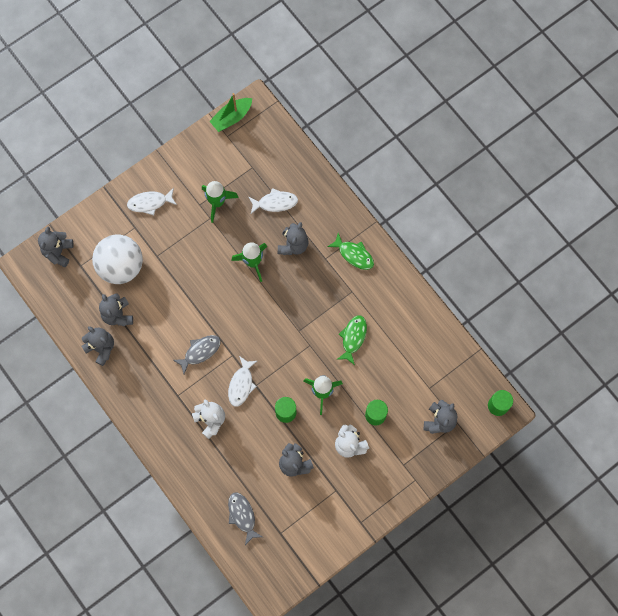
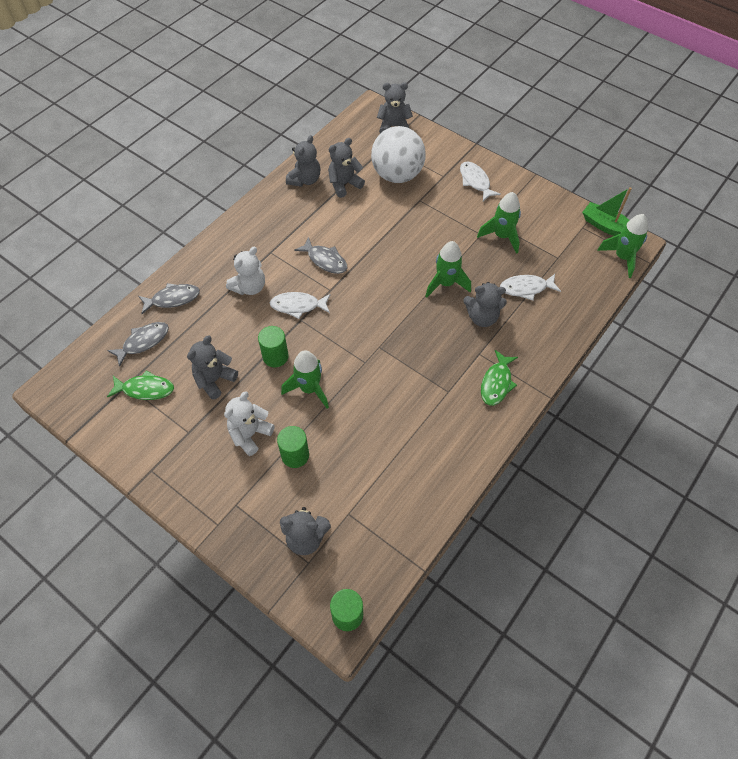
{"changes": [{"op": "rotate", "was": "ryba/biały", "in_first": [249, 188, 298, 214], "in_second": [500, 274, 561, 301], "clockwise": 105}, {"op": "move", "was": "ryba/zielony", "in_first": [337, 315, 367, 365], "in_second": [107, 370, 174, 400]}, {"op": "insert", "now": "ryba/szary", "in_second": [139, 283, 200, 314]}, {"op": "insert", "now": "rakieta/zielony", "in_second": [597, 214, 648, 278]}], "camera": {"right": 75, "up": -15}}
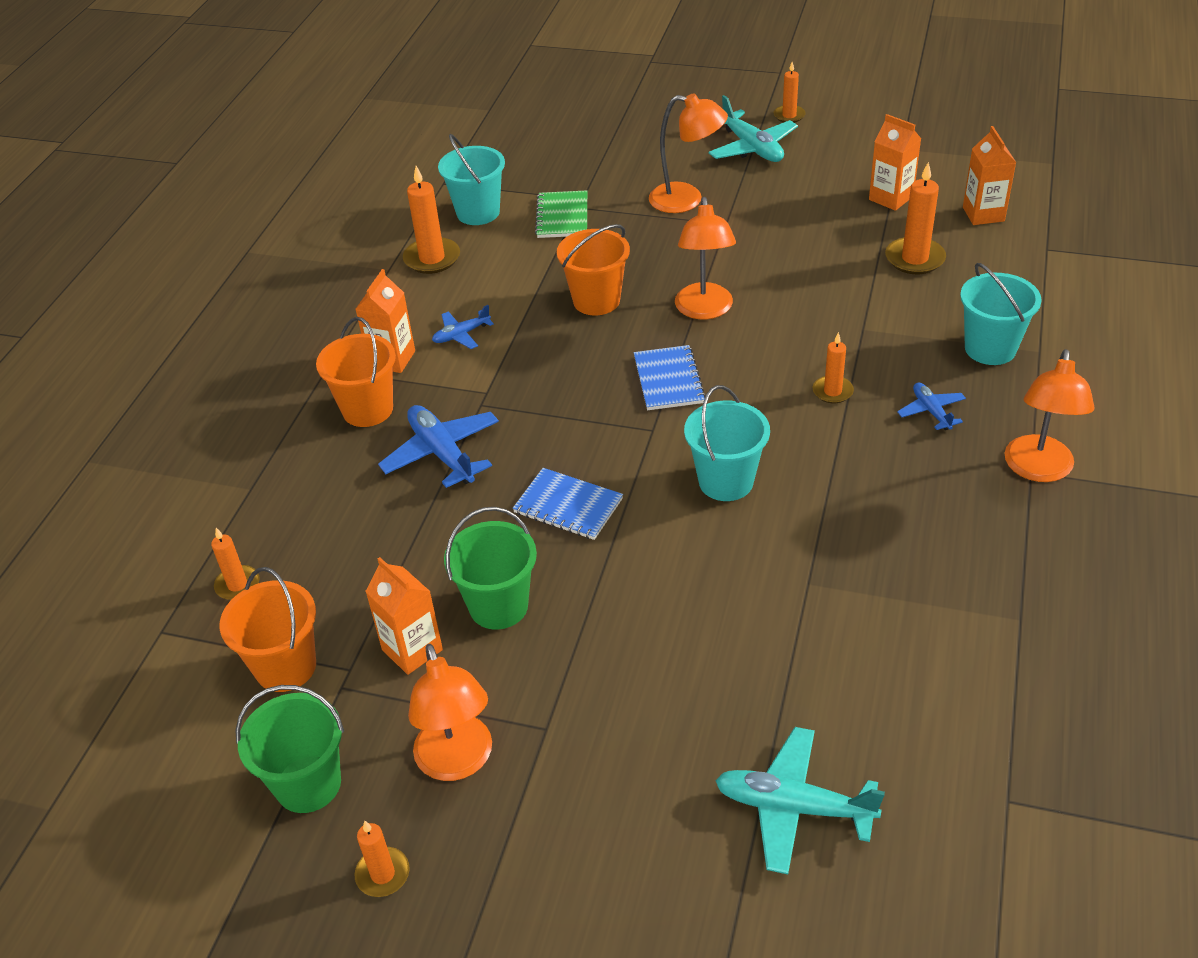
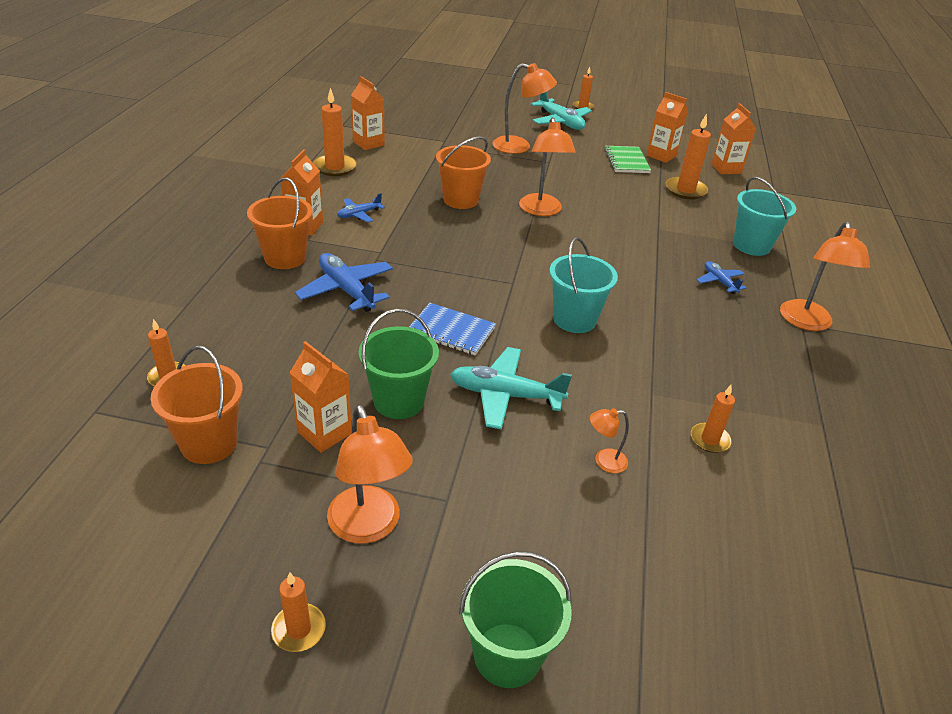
{"changes": [{"op": "move", "was": "wiadro/zielony", "in_first": [235, 685, 344, 813], "in_second": [459, 551, 572, 688]}, {"op": "replace", "was": "wiadro/turkusowy", "now": "karton mleka/pomarańczowy", "in_first": [438, 134, 505, 225], "in_second": [351, 76, 385, 150]}, {"op": "move", "was": "zeszyt/zielony", "in_first": [535, 190, 587, 238], "in_second": [604, 146, 651, 173]}, {"op": "delete", "was": "zeszyt/niebieski", "in_first": [634, 345, 706, 410]}, {"op": "move", "was": "samolot/turkusowy", "in_first": [715, 727, 885, 874], "in_second": [450, 347, 572, 430]}, {"op": "move", "was": "świeca/pomarańczowy", "in_first": [813, 332, 854, 403], "in_second": [691, 385, 735, 453]}, {"op": "insert", "now": "lampka/pomarańczowy", "in_second": [590, 408, 629, 473]}], "camera": {"right": -10, "up": -5}}
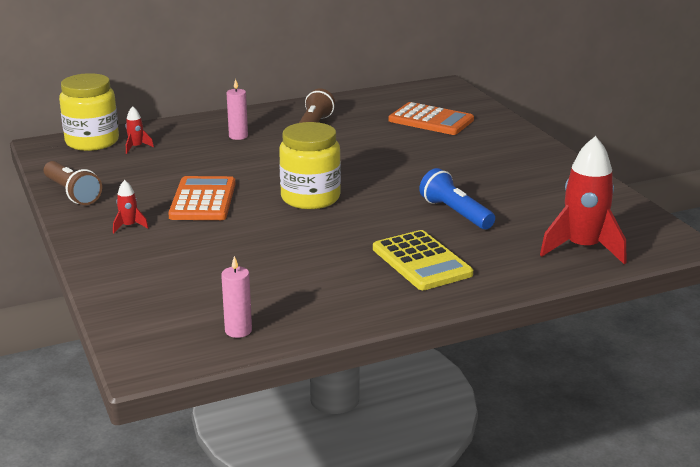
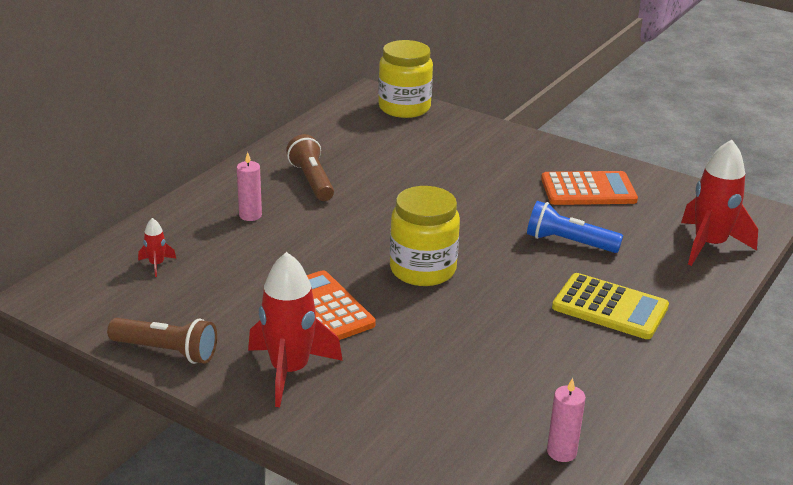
{"changes": [{"op": "move", "was": "słoik/żółty", "in_first": [59, 73, 119, 151], "in_second": [378, 40, 433, 118]}, {"op": "resize", "was": "rakieta/czerwony", "in_first": [113, 180, 148, 233], "in_second": [248, 252, 343, 407], "ratio": 2.28}, {"op": "move", "was": "kalkulator/pomarańczowy", "in_first": [388, 102, 474, 135], "in_second": [541, 171, 638, 205]}], "camera": {"right": -35, "up": 5}}
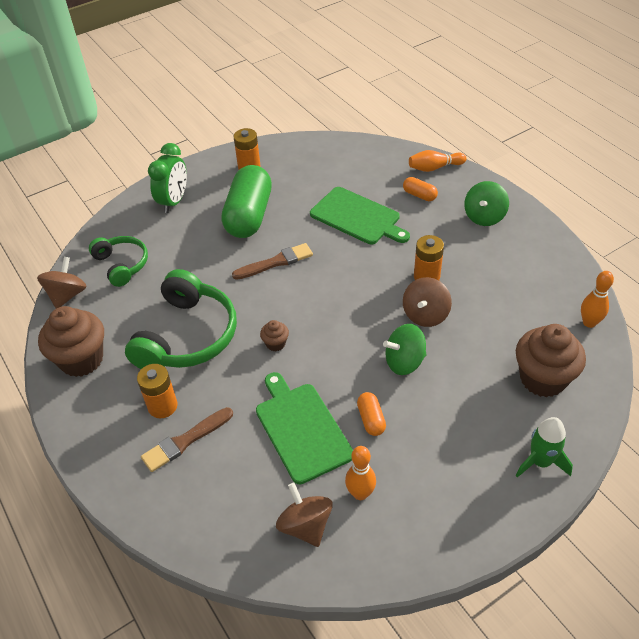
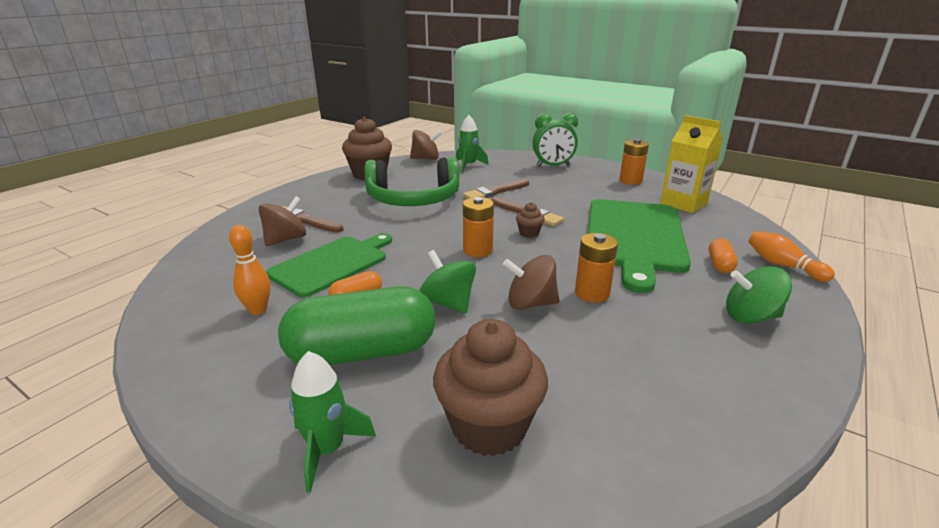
{"changes": [{"op": "replace", "was": "słuchawki/zielony", "now": "rakieta/zielony", "in_first": [89, 236, 148, 287], "in_second": [456, 115, 489, 173]}, {"op": "move", "was": "bateria/pomarańczowy", "in_first": [137, 364, 177, 418], "in_second": [463, 197, 494, 257]}, {"op": "move", "was": "kapsułka/zielony", "in_first": [221, 165, 272, 238], "in_second": [278, 286, 435, 365]}, {"op": "move", "was": "muffinka/brązowy", "in_first": [260, 320, 289, 351], "in_second": [516, 202, 545, 238]}, {"op": "move", "was": "bączek/brązowy", "in_first": [276, 483, 333, 547], "in_second": [258, 196, 306, 246]}, {"op": "resize", "was": "deska do krojenia/zielony", "in_first": [310, 187, 410, 244], "in_second": [588, 199, 691, 293], "ratio": 1.52}, {"op": "delete", "was": "kręgiel/pomarańczowy", "in_first": [581, 271, 614, 328]}, {"op": "insert", "now": "pędzel/brązowy", "in_second": [463, 179, 529, 199]}, {"op": "insert", "now": "karton mleka/żółty", "in_second": [660, 115, 723, 213]}], "camera": {"right": 65, "up": -20}}
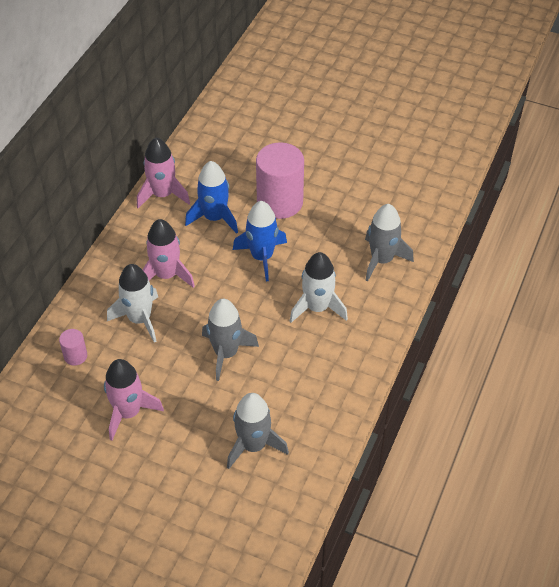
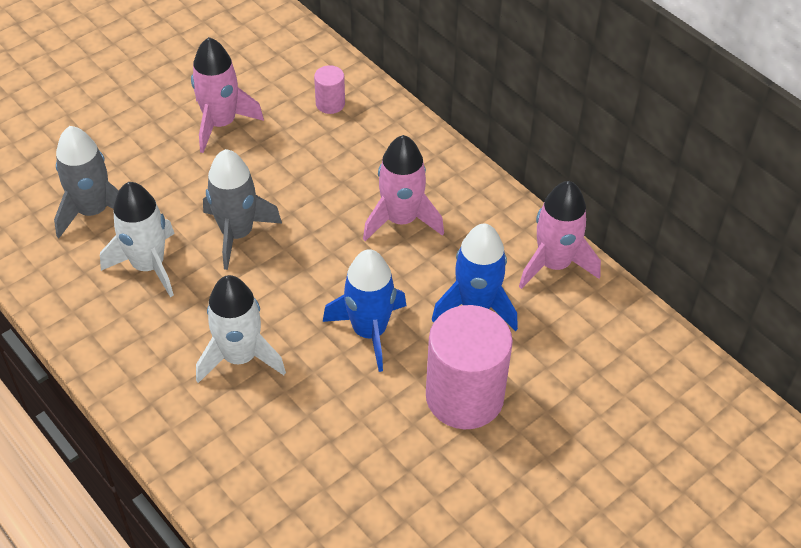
{"changes": [{"op": "move", "was": "rakieta/biały", "in_first": [107, 264, 158, 343], "in_second": [100, 182, 175, 297]}, {"op": "delete", "was": "rakieta/szary", "in_first": [365, 204, 414, 281]}], "camera": {"right": 115, "up": 0}}
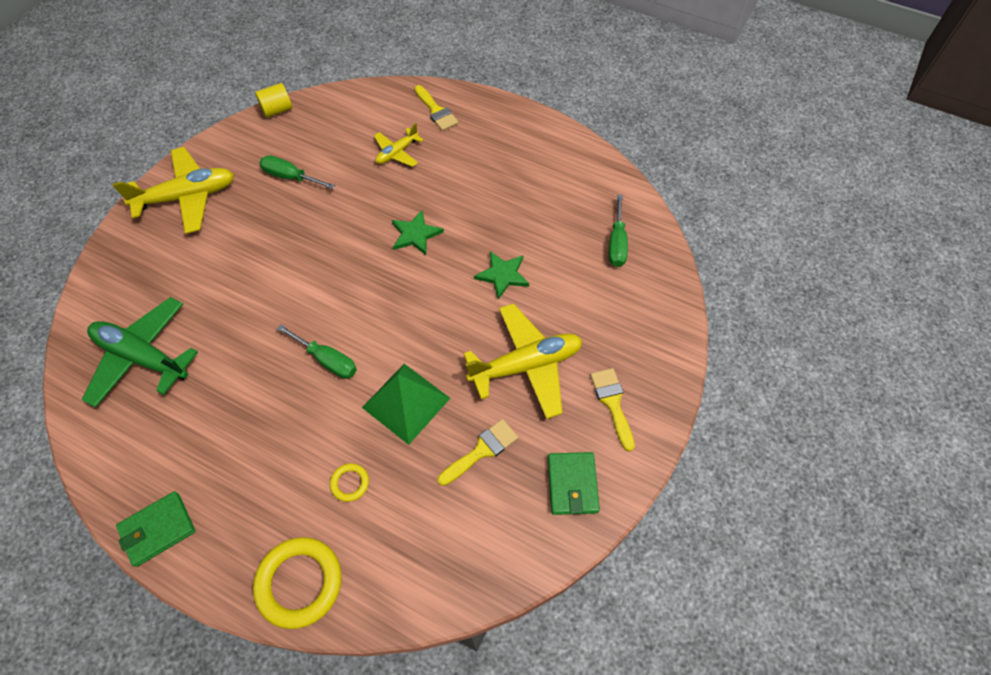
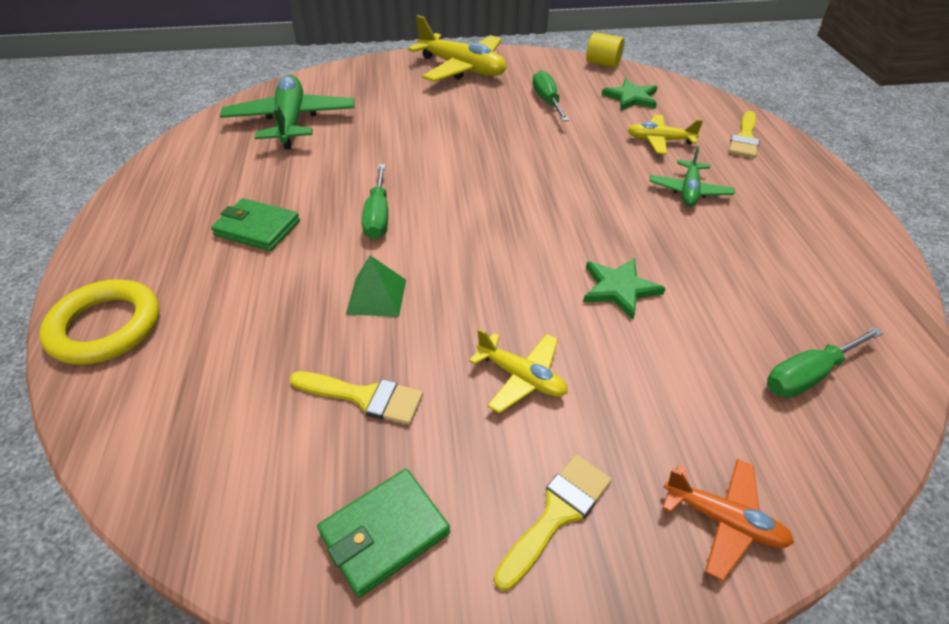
{"changes": [{"op": "move", "was": "portfel/zielony", "in_first": [116, 491, 196, 567], "in_second": [211, 198, 300, 251]}, {"op": "delete", "was": "pierścień/żółty", "in_first": [330, 463, 369, 502]}, {"op": "resize", "was": "piramida/zielony", "in_first": [362, 364, 450, 445], "in_second": [346, 255, 406, 317], "ratio": 0.62}, {"op": "move", "was": "gwiazda/zielony", "in_first": [392, 210, 444, 255], "in_second": [602, 78, 657, 110]}, {"op": "resize", "was": "samolot/żółty", "in_first": [463, 303, 582, 419], "in_second": [469, 329, 568, 413], "ratio": 0.54}, {"op": "insert", "now": "samolot/zielony", "in_second": [650, 146, 734, 206]}, {"op": "insert", "now": "samolot/pomarańczowy", "in_second": [662, 459, 794, 581]}], "camera": {"right": 55, "up": -15}}
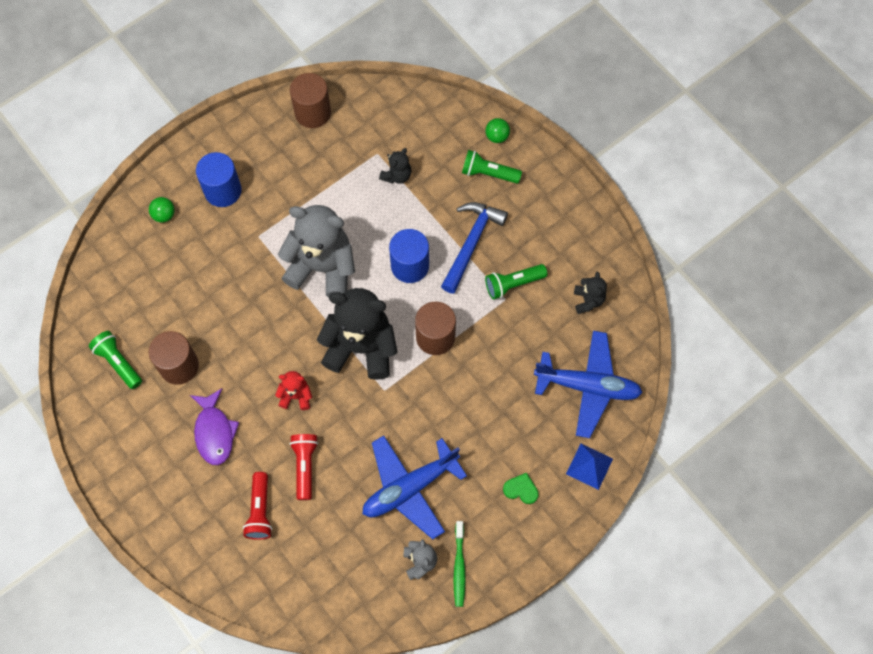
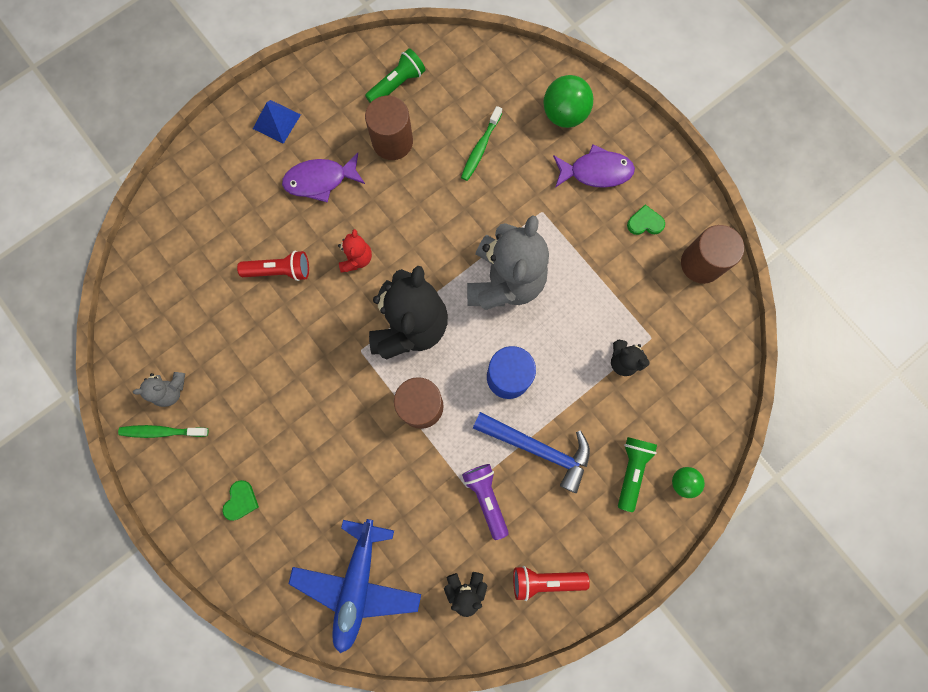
{"changes": [{"op": "resize", "was": "piłka/zielony", "in_first": [149, 197, 175, 223], "in_second": [543, 75, 593, 128], "ratio": 1.76}, {"op": "replace", "was": "walec/niebieski", "now": "ryba/fioletowy", "in_first": [196, 152, 242, 207], "in_second": [553, 144, 635, 188]}, {"op": "move", "was": "latarka/czerwony", "in_first": [243, 472, 272, 540], "in_second": [513, 566, 590, 601]}, {"op": "delete", "was": "samolot/niebieski", "in_first": [362, 435, 467, 539]}, {"op": "recolor", "was": "latarka/zielony", "now": "latarka/fioletowy", "in_first": [485, 264, 547, 299], "in_second": [462, 464, 509, 540]}, {"op": "move", "was": "piramida/niebieski", "in_first": [566, 443, 613, 490], "in_second": [253, 100, 301, 144]}, {"op": "insert", "now": "szczoteczka do zębów/zielony", "in_second": [461, 106, 502, 181]}, {"op": "insert", "now": "serce/zielony", "in_second": [627, 205, 665, 235]}], "camera": {"right": 90, "up": 10}}
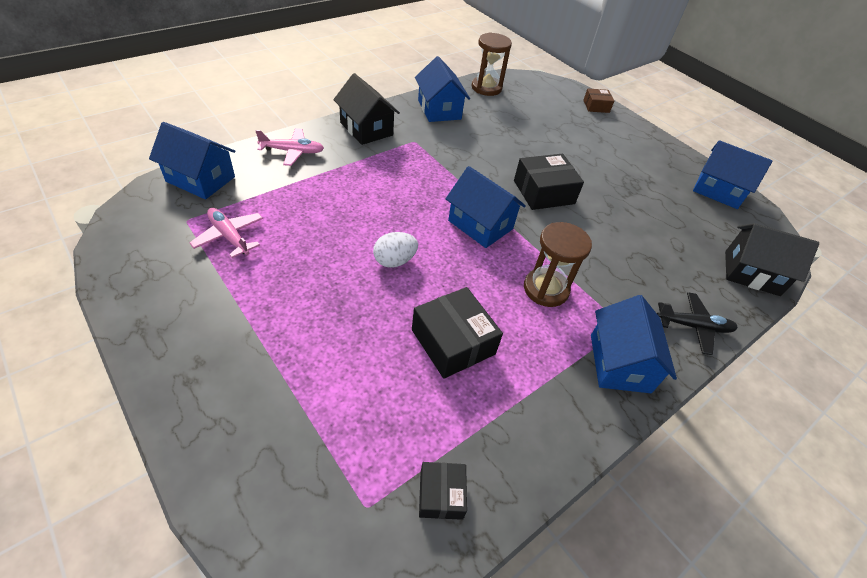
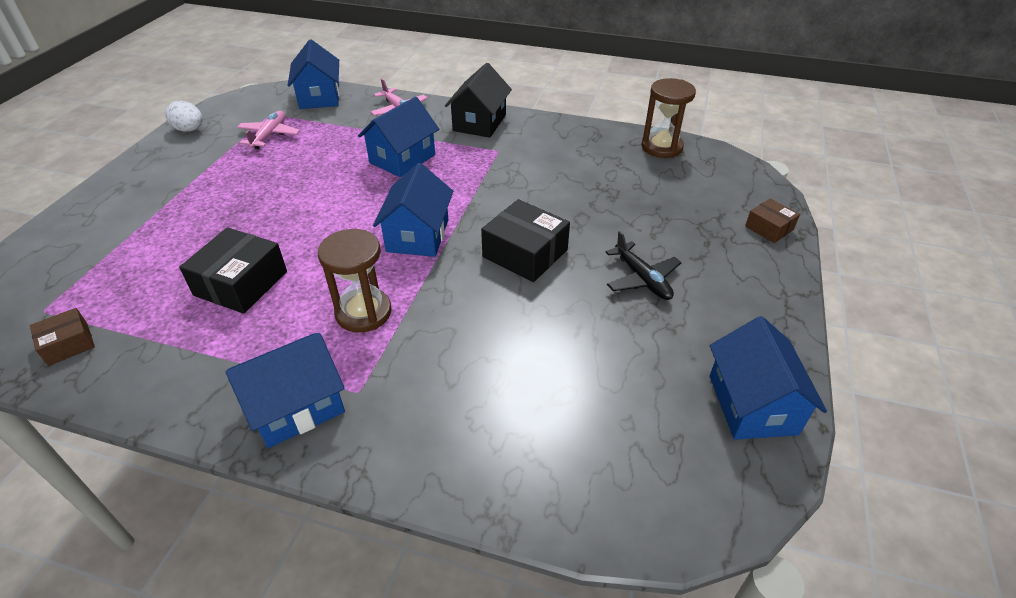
{"changes": [{"op": "move", "was": "jajko/biały", "in_first": [373, 232, 418, 268], "in_second": [165, 101, 203, 132]}, {"op": "move", "was": "domek/niebieski", "in_first": [415, 56, 470, 122], "in_second": [358, 97, 439, 177]}, {"op": "recolor", "was": "pudełko/czarny", "now": "pudełko/brązowy", "in_first": [419, 462, 467, 520], "in_second": [30, 308, 95, 366]}, {"op": "move", "was": "samolot/czarny", "in_first": [657, 292, 738, 355], "in_second": [605, 231, 682, 300]}, {"op": "delete", "was": "domek/czarny", "in_first": [725, 223, 819, 296]}], "camera": {"right": 60, "up": -5}}
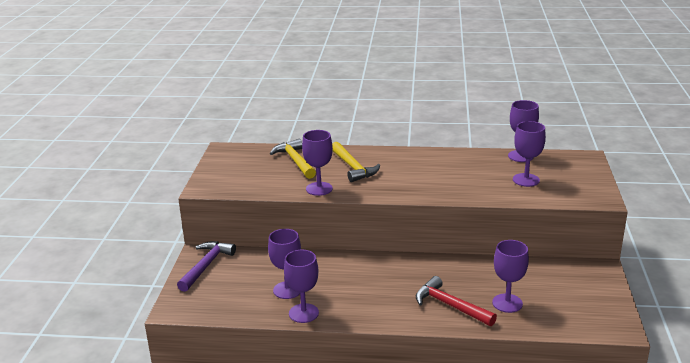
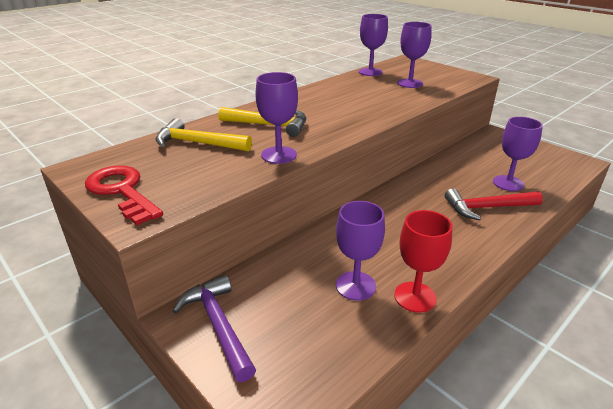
{"changes": [{"op": "recolor", "was": "kielich/fioletowy", "now": "kielich/czerwony", "in_first": [284, 250, 319, 323], "in_second": [394, 210, 453, 313]}, {"op": "insert", "now": "klucz/czerwony", "in_second": [85, 165, 163, 225]}], "camera": {"right": -50, "up": 5}}
